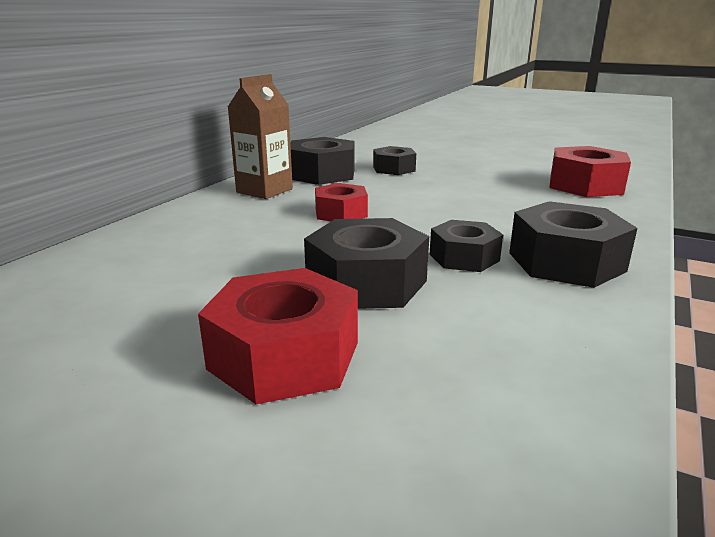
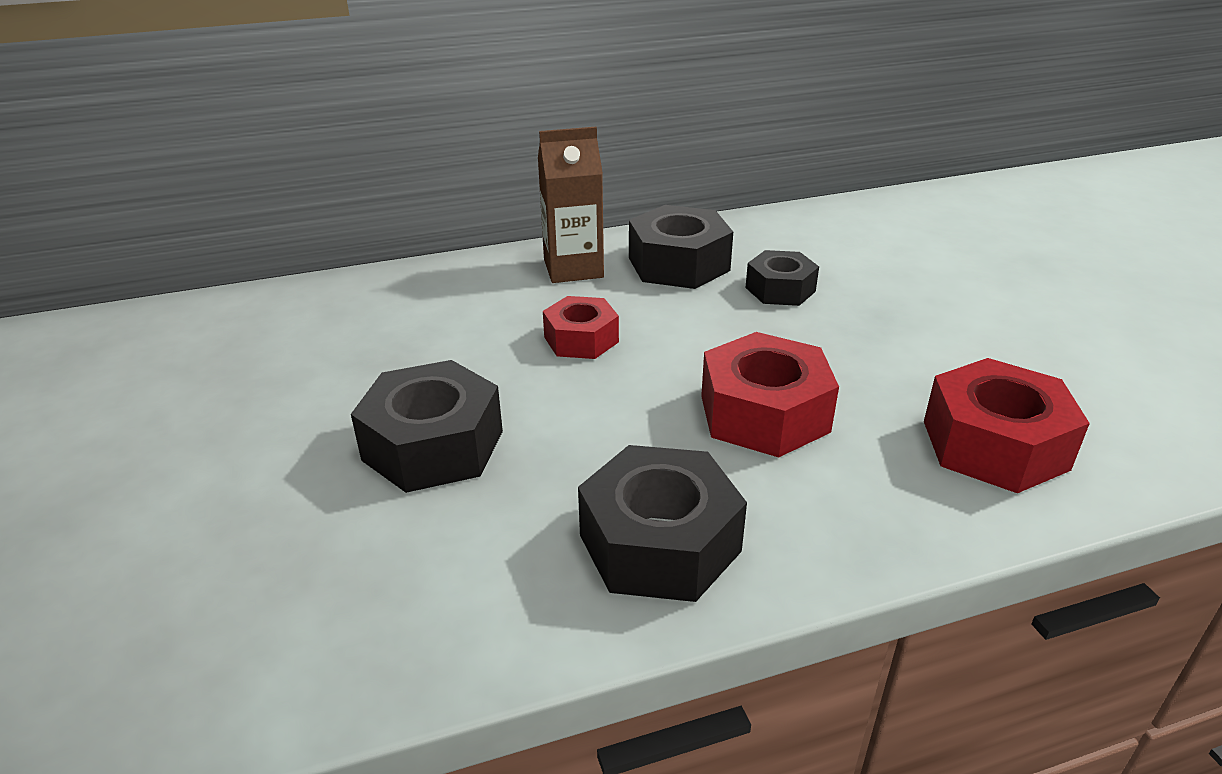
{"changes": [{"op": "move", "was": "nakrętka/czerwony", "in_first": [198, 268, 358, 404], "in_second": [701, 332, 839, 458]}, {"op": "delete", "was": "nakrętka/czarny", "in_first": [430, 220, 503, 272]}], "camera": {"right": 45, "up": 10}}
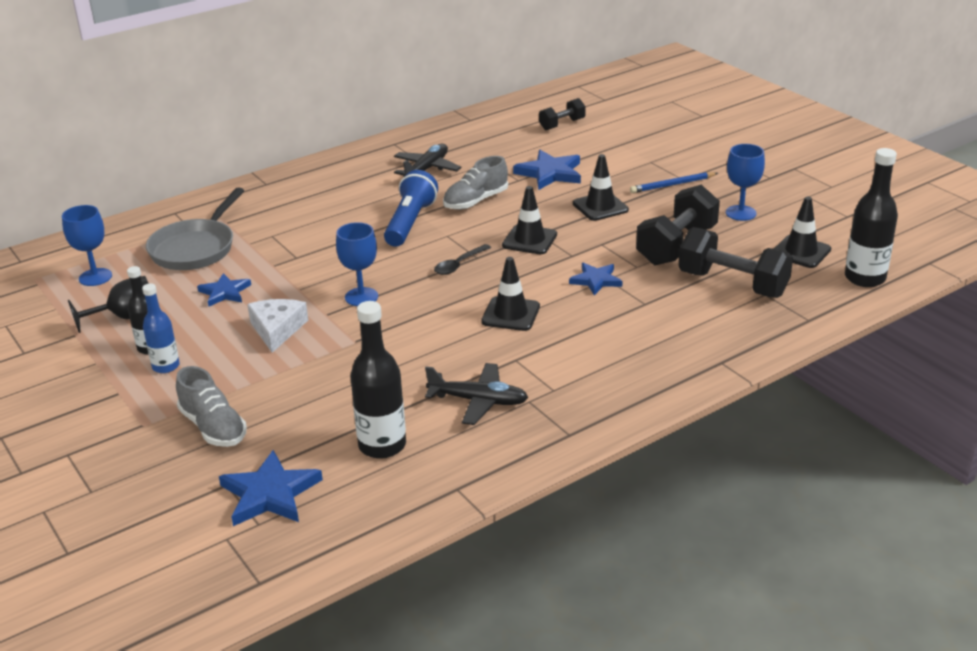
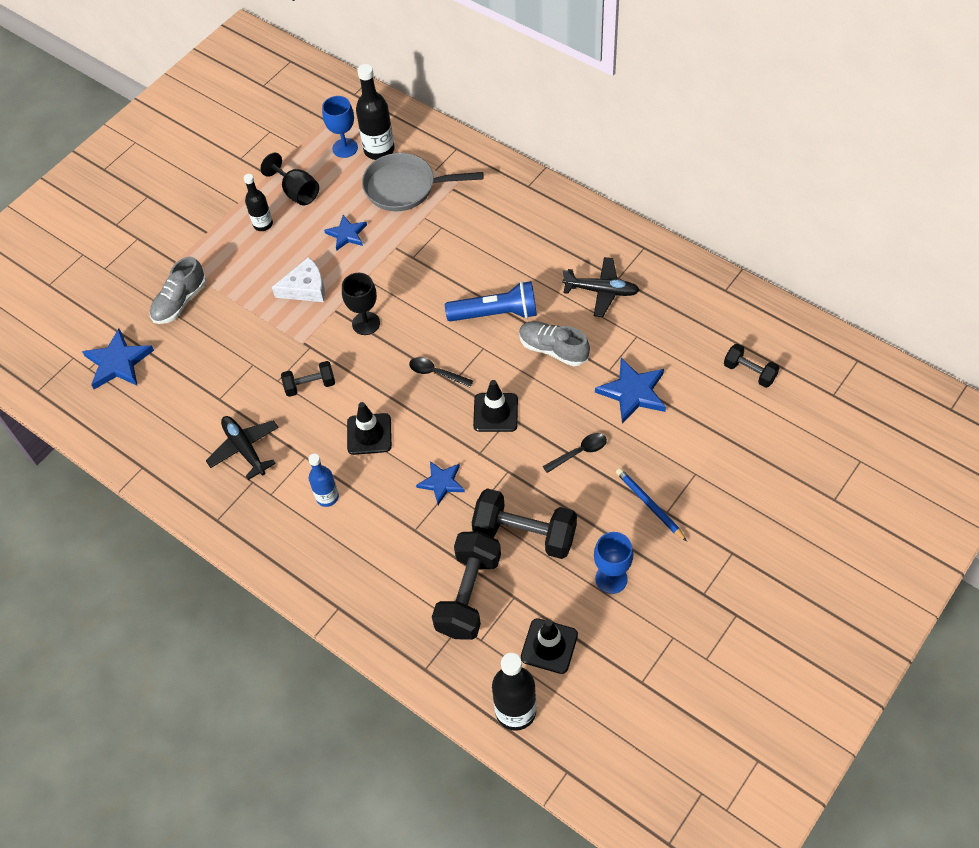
{"changes": [{"op": "move", "was": "butelka/niebieski", "in_first": [142, 283, 180, 373], "in_second": [308, 454, 339, 507]}, {"op": "recolor", "was": "kielich/niebieski", "now": "kielich/czarny", "in_first": [336, 222, 378, 306], "in_second": [342, 273, 380, 335]}, {"op": "move", "was": "butelka/czarny", "in_first": [350, 301, 406, 459], "in_second": [356, 64, 394, 160]}, {"op": "rotate", "was": "samolot/czarny", "in_first": [425, 363, 529, 425], "in_second": [206, 416, 279, 480], "clockwise": 150}, {"op": "replace", "was": "pachołek/czarny", "now": "łyżka/czarny", "in_first": [573, 154, 629, 221], "in_second": [543, 433, 607, 473]}, {"op": "insert", "now": "hantel/czarny", "in_second": [281, 361, 335, 397]}], "camera": {"right": 75, "up": 25}}
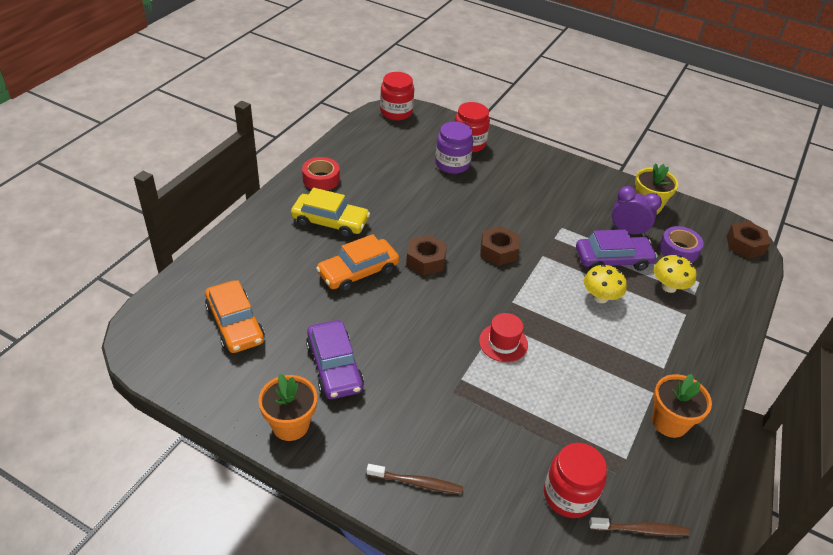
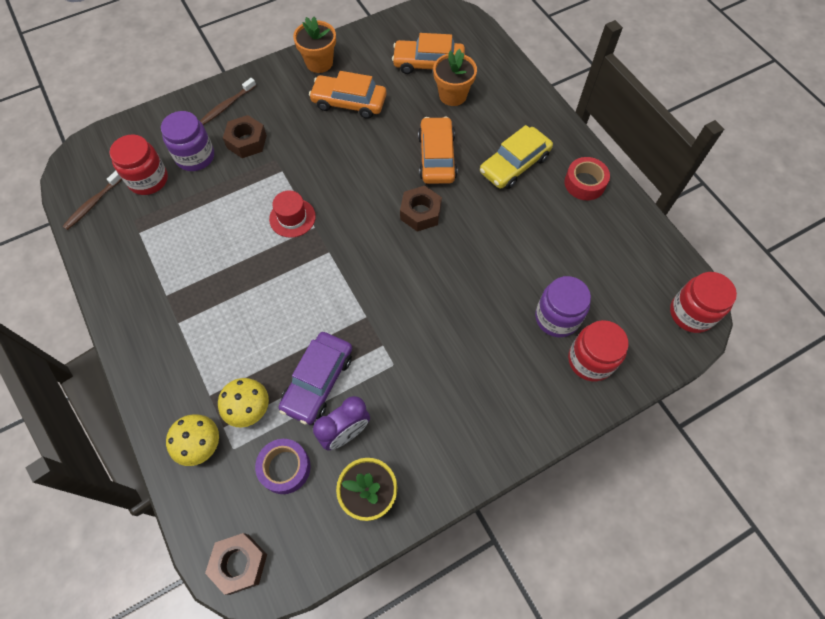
{"changes": [{"op": "recolor", "was": "samochód/fioletowy", "now": "samochód/pomarańczowy", "in_first": [306, 320, 364, 399], "in_second": [309, 71, 387, 119]}, {"op": "move", "was": "nakrętka/brązowy", "in_first": [480, 226, 519, 266], "in_second": [223, 115, 267, 158]}, {"op": "move", "was": "grzyb/żółty", "in_first": [584, 264, 627, 303], "in_second": [166, 414, 219, 466]}, {"op": "move", "was": "doniczka/pomarańczowy", "in_first": [652, 374, 712, 438], "in_second": [433, 49, 477, 106]}, {"op": "insert", "now": "słoik/fioletowy", "in_second": [161, 111, 214, 171]}], "camera": {"right": 125, "up": 20}}
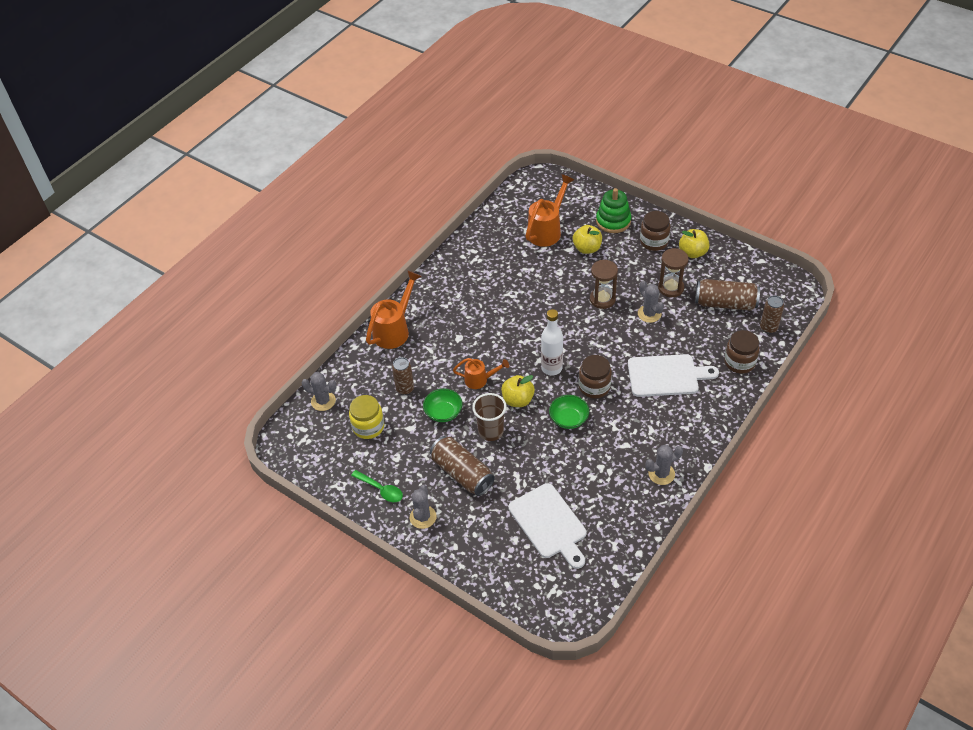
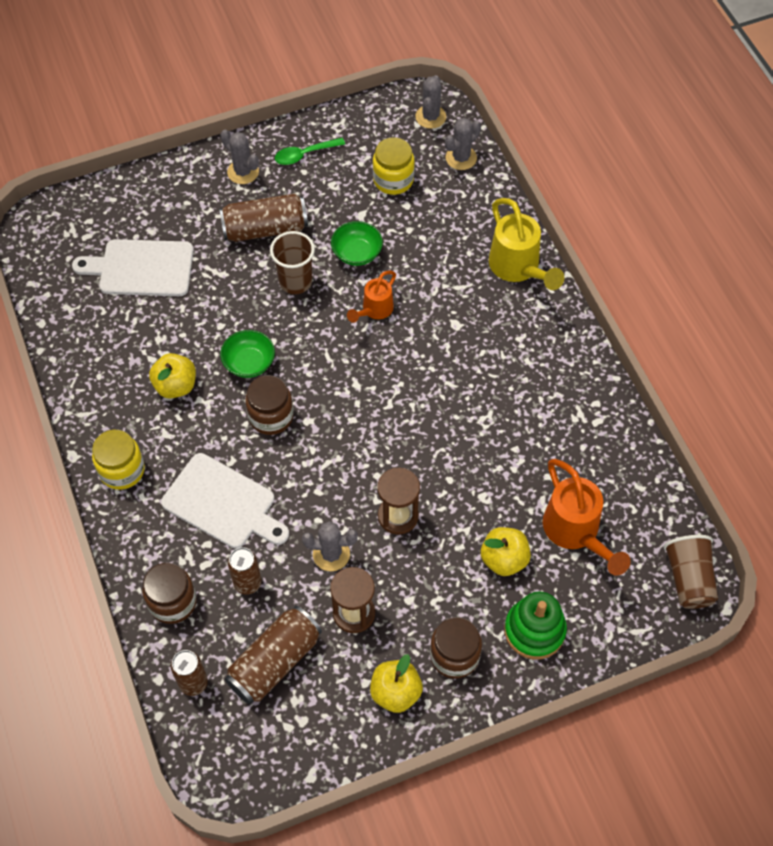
{"changes": [{"op": "recolor", "was": "konewka/pomarańczowy", "now": "konewka/żółty", "in_first": [366, 270, 421, 349], "in_second": [489, 198, 565, 290]}, {"op": "move", "was": "puszka/brązowy", "in_first": [392, 357, 414, 395], "in_second": [228, 547, 261, 595]}, {"op": "move", "was": "jabłko/żółty", "in_first": [501, 375, 535, 407], "in_second": [149, 353, 196, 398]}, {"op": "delete", "was": "butelka/biały", "in_first": [541, 309, 563, 376]}, {"op": "rotate", "was": "deska do krojenia/biały", "in_first": [628, 354, 719, 397], "in_second": [161, 453, 289, 549], "clockwise": -90}, {"op": "move", "was": "kaktus/szary", "in_first": [645, 445, 683, 485], "in_second": [415, 75, 446, 129]}, {"op": "insert", "now": "słoik/żółty", "in_second": [92, 430, 145, 490]}, {"op": "insert", "now": "szklanka/brązowy", "in_second": [664, 535, 718, 609]}], "camera": {"right": 120, "up": 10}}
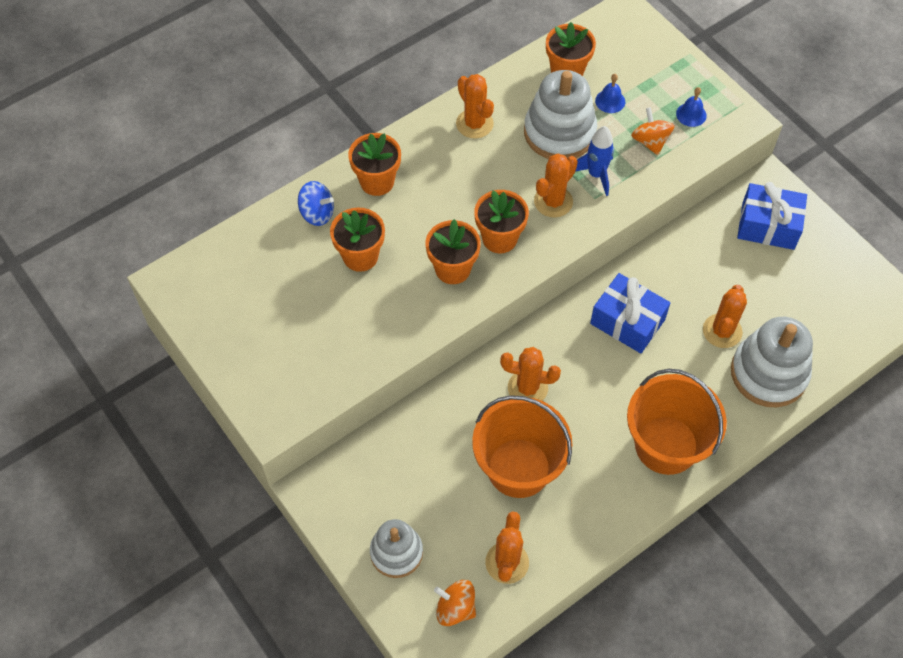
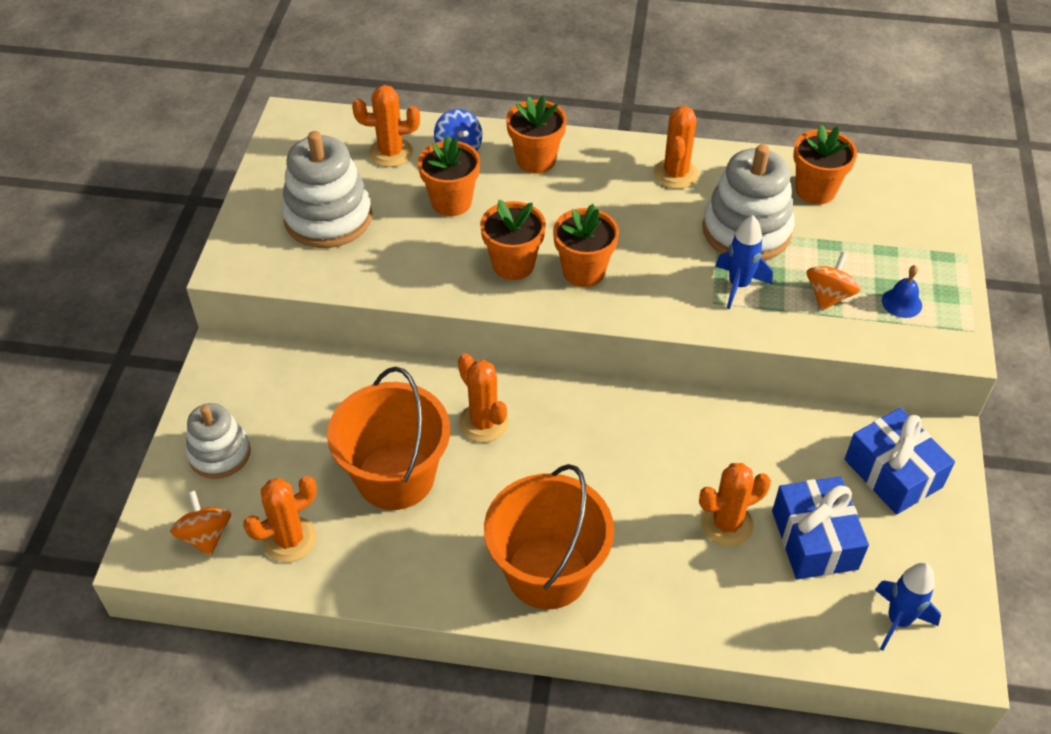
{"changes": [{"op": "move", "was": "kaktus/pomarańczowy", "in_first": [534, 154, 578, 218], "in_second": [352, 85, 420, 167]}, {"op": "move", "was": "prezent/niebieski", "in_first": [590, 273, 670, 353], "in_second": [772, 476, 869, 579]}, {"op": "delete", "was": "dzwonek/niebieski", "in_first": [595, 74, 625, 113]}, {"op": "move", "was": "zabawka nakładanka/biały", "in_first": [731, 317, 813, 407], "in_second": [281, 131, 372, 248]}, {"op": "insert", "now": "rakieta/niebieski", "in_second": [875, 563, 941, 651]}], "camera": {"right": 45, "up": -10}}
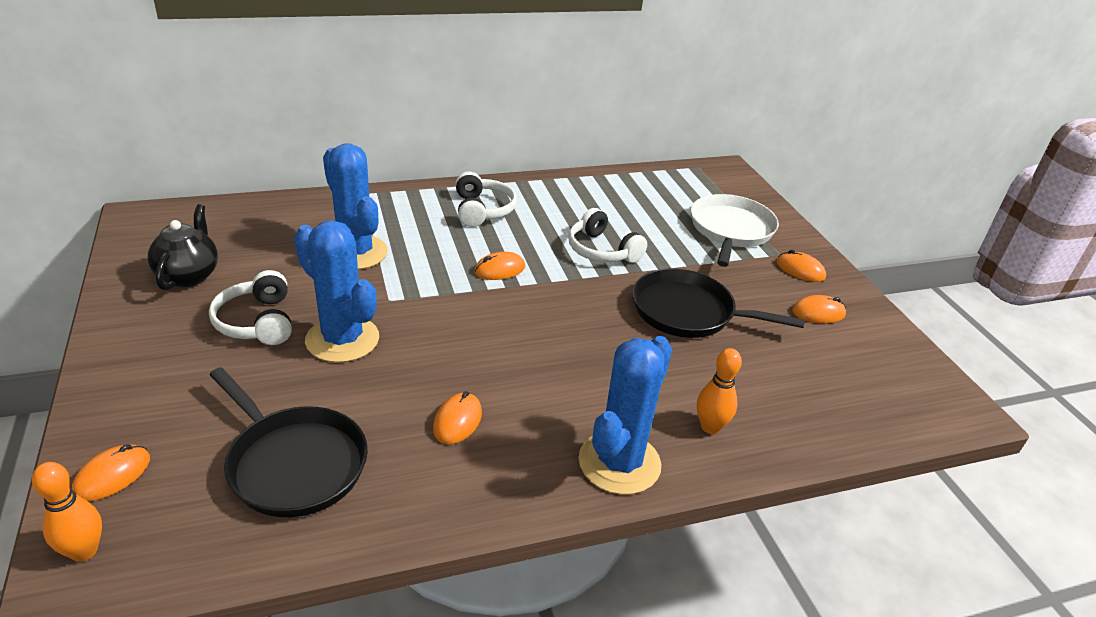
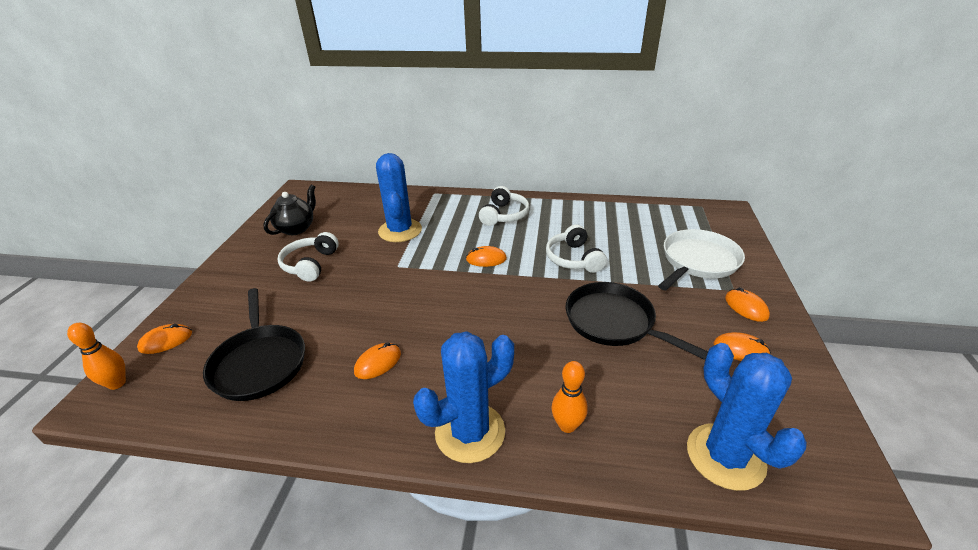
{"changes": [{"op": "move", "was": "kaktus/niebieski", "in_first": [294, 220, 379, 363], "in_second": [687, 343, 807, 491]}], "camera": {"right": 30, "up": 0}}
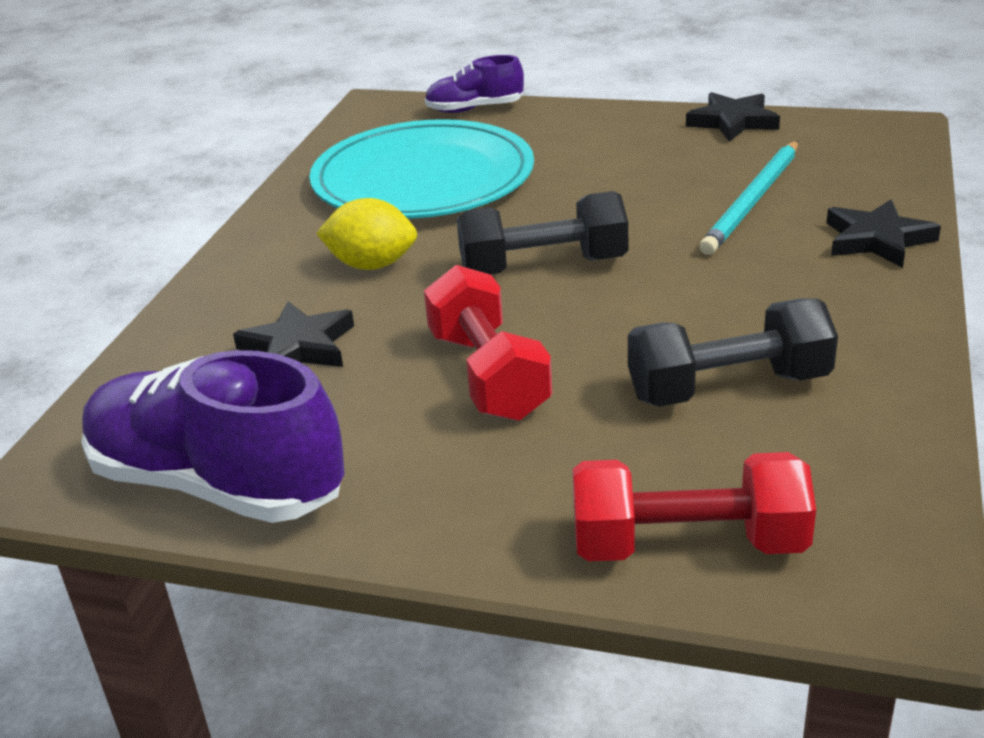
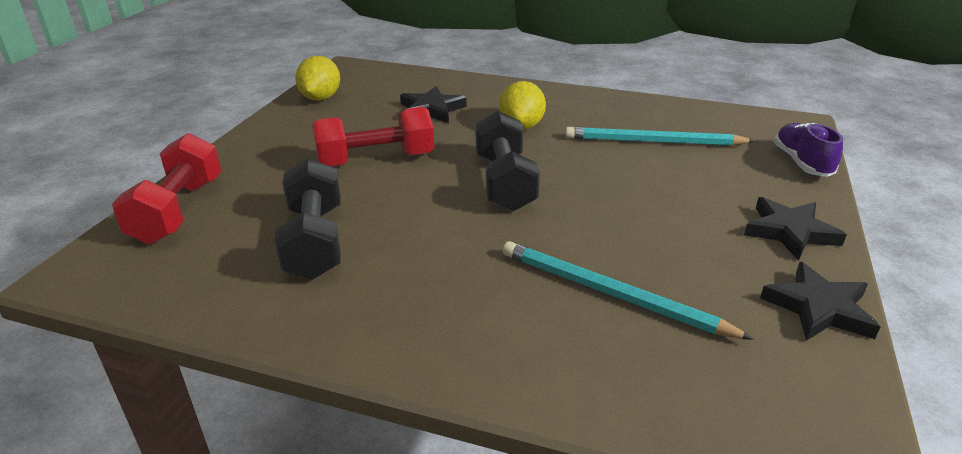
{"changes": [{"op": "replace", "was": "but/fioletowy", "now": "cytryna/żółty", "in_first": [81, 350, 345, 523], "in_second": [295, 56, 340, 101]}, {"op": "replace", "was": "talerz/turkusowy", "now": "ołówek/turkusowy", "in_first": [309, 119, 534, 219], "in_second": [565, 127, 755, 146]}, {"op": "move", "was": "gwiazda/czarny", "in_first": [827, 199, 941, 268], "in_second": [744, 197, 847, 260]}], "camera": {"right": 90, "up": 0}}
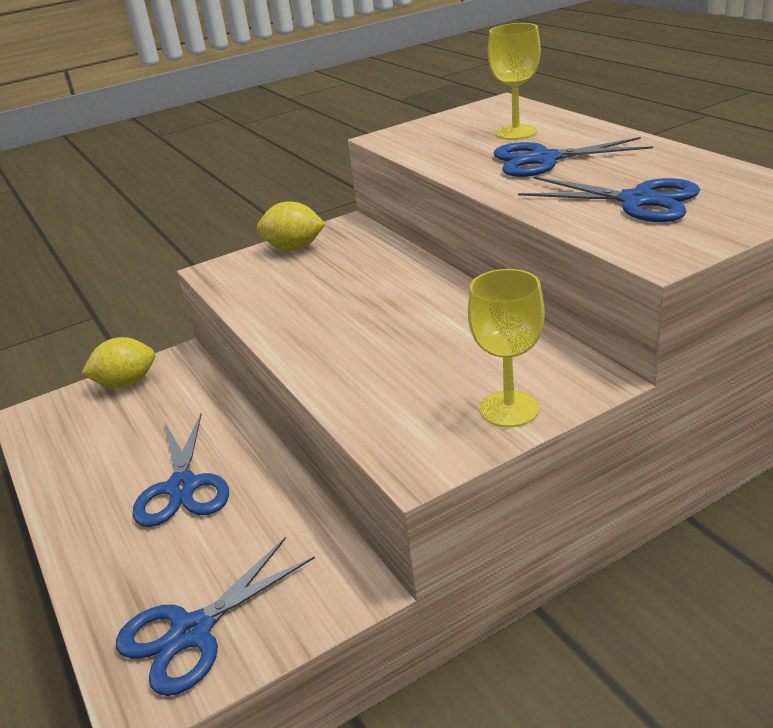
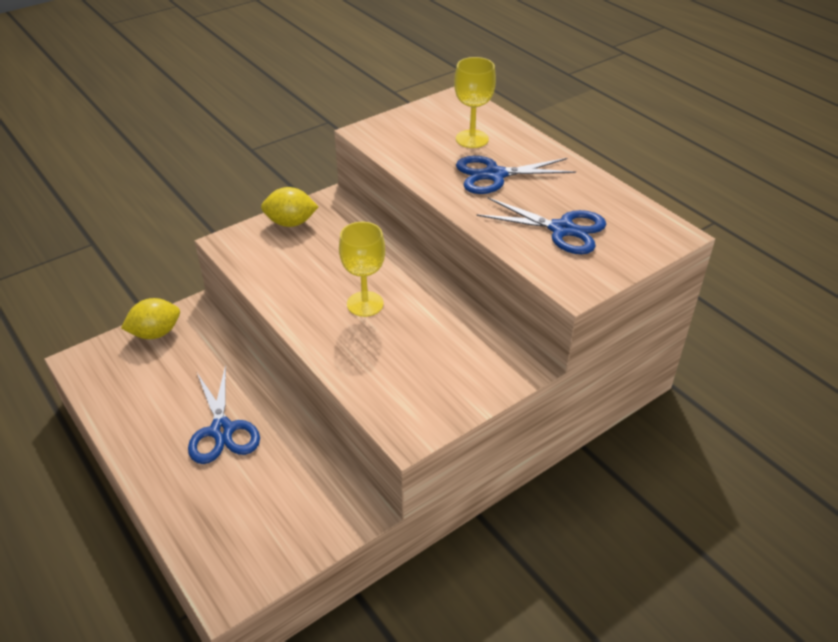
{"changes": [{"op": "delete", "was": "nożyczki/niebieski", "in_first": [116, 537, 315, 696]}, {"op": "move", "was": "kielich/żółty", "in_first": [468, 269, 545, 428], "in_second": [339, 222, 385, 317]}], "camera": {"right": -10, "up": 10}}
